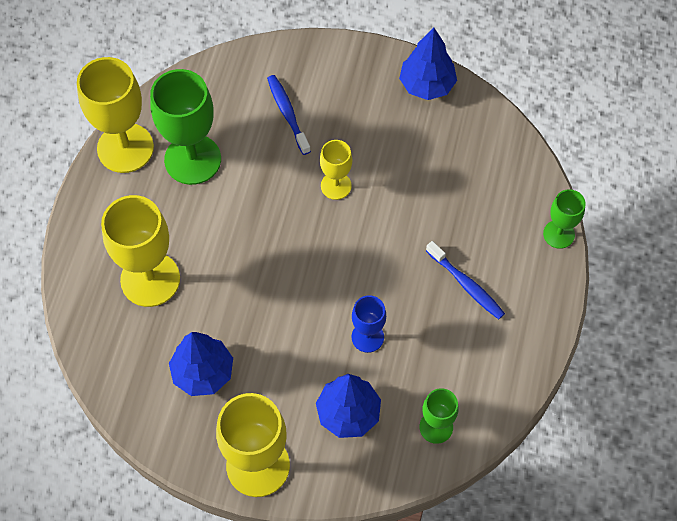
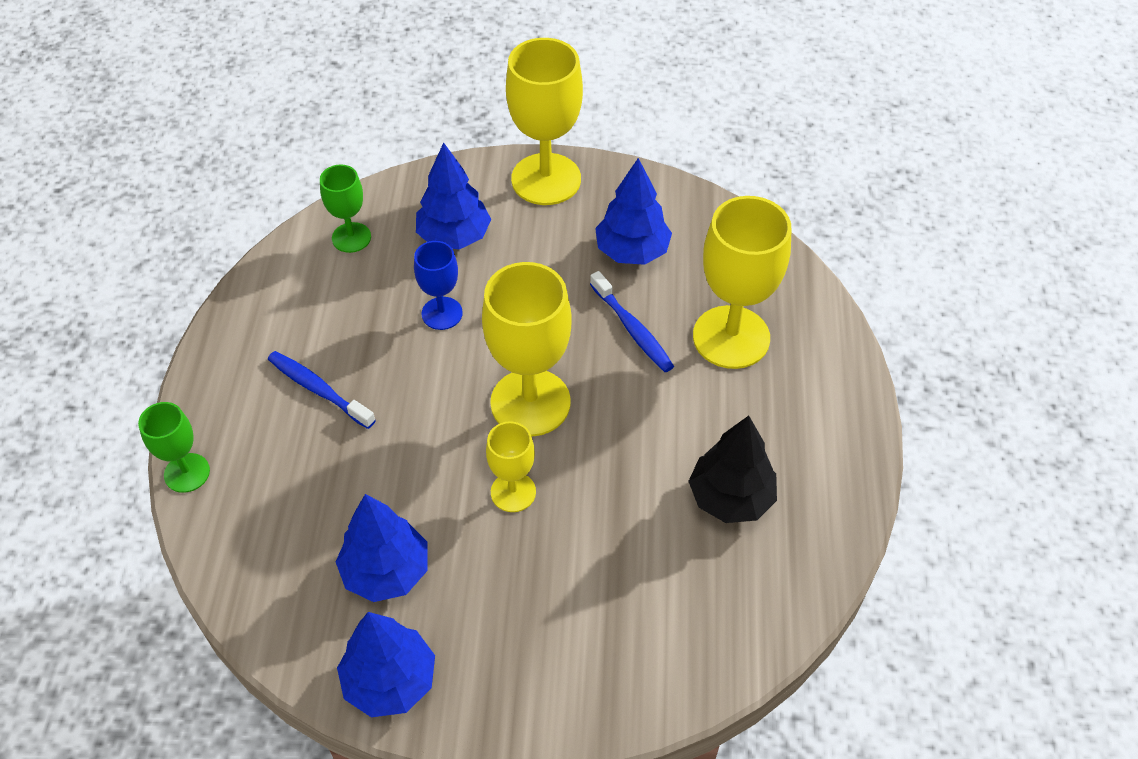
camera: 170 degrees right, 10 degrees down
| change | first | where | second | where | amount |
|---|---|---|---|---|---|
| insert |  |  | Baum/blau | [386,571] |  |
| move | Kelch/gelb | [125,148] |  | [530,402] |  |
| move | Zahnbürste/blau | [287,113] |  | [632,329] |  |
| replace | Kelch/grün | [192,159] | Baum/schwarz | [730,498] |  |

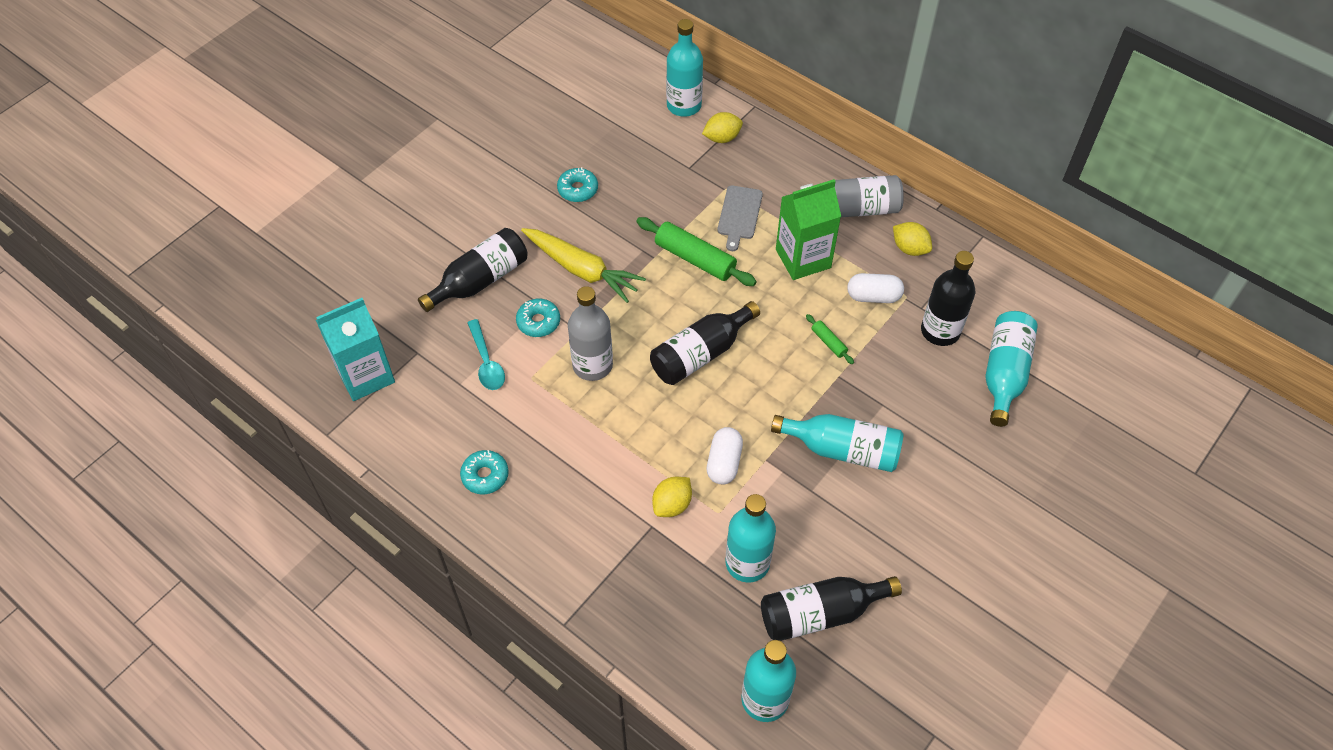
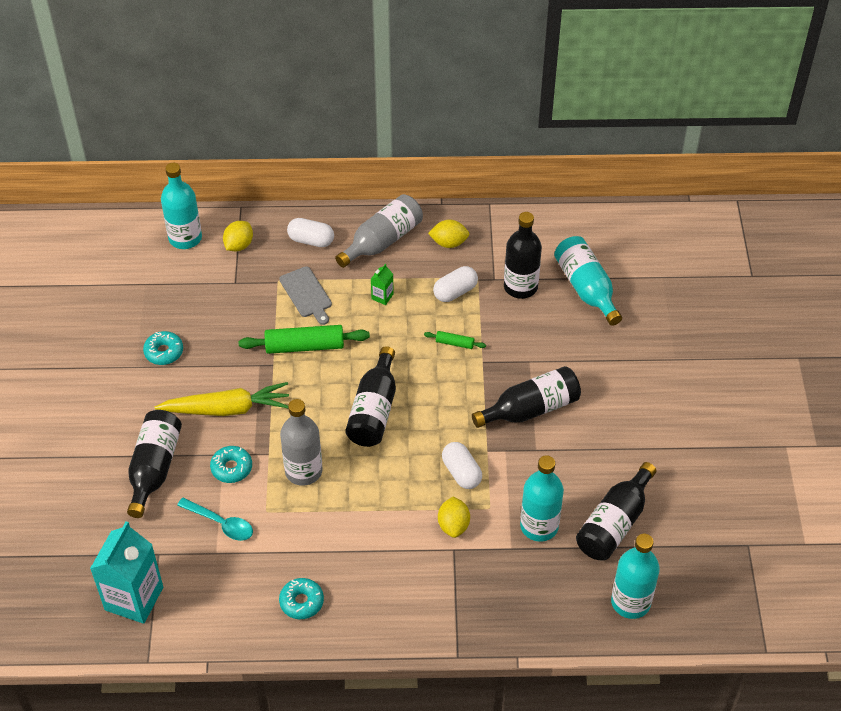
camera: 40 degrees left, 5 degrees down
| change | first | where | second | where | amount |
|---|---|---|---|---|---|
| insert |  |  | Kapsel/weiß | [311,240] |  |
| recolor | Flasche/türkis | [842,450] | Flasche/schwarz | [530,409] |  |
| resize | Getränkekarton/grün | [803,258] |  | [382,296] | x0.43 |

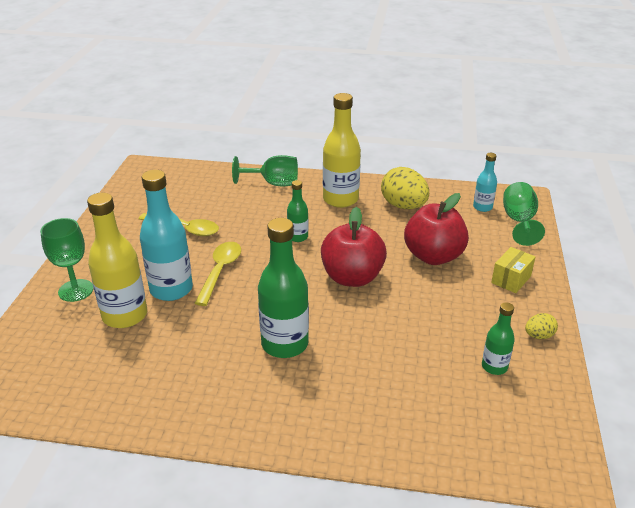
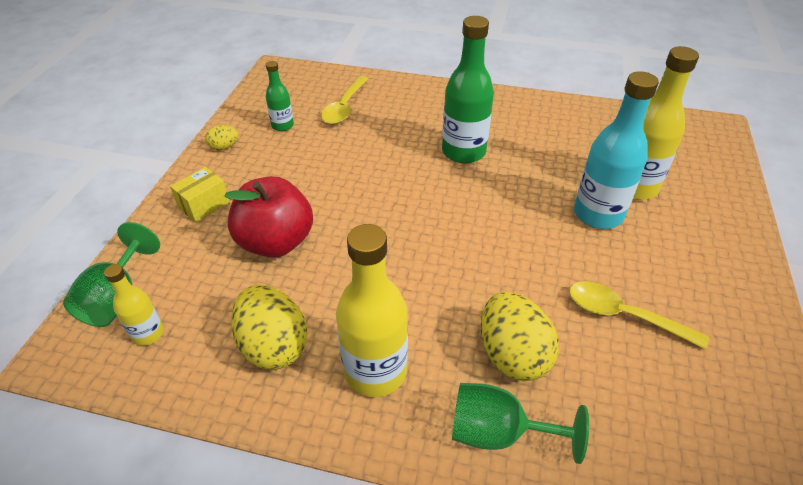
camera: 175 degrees left, 10 degrees up
| change | first | where | second | where | amount |
|---|---|---|---|---|---|
| delete | Kelch/grün | [76,290] |  |  |  |
| delete | Flasche/grün | [298,237] |  |  |  |
| delete | Apfel/rot | [352,277] |  |  |  |
| insert |  |  | Ei/gelb | [512,355] |  |
| move | Löffel/gelb | [220,271] |  | [344,107] |  |
| recolor | Flasche/türkis | [482,207] | Flasche/gelb | [148,333] |  |

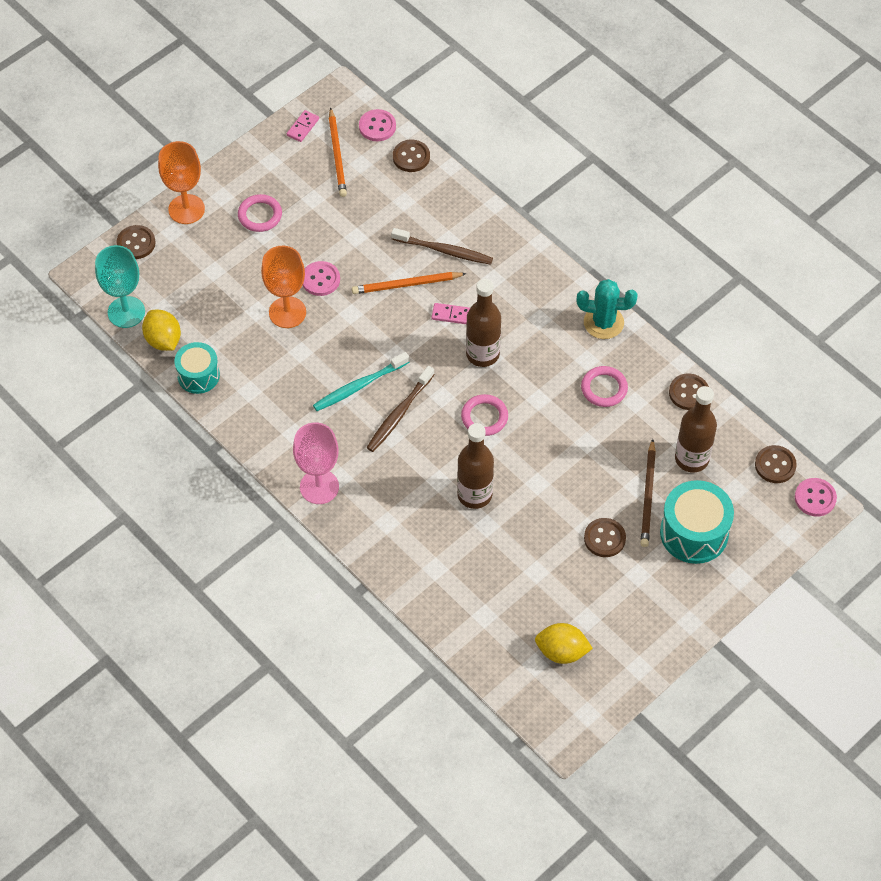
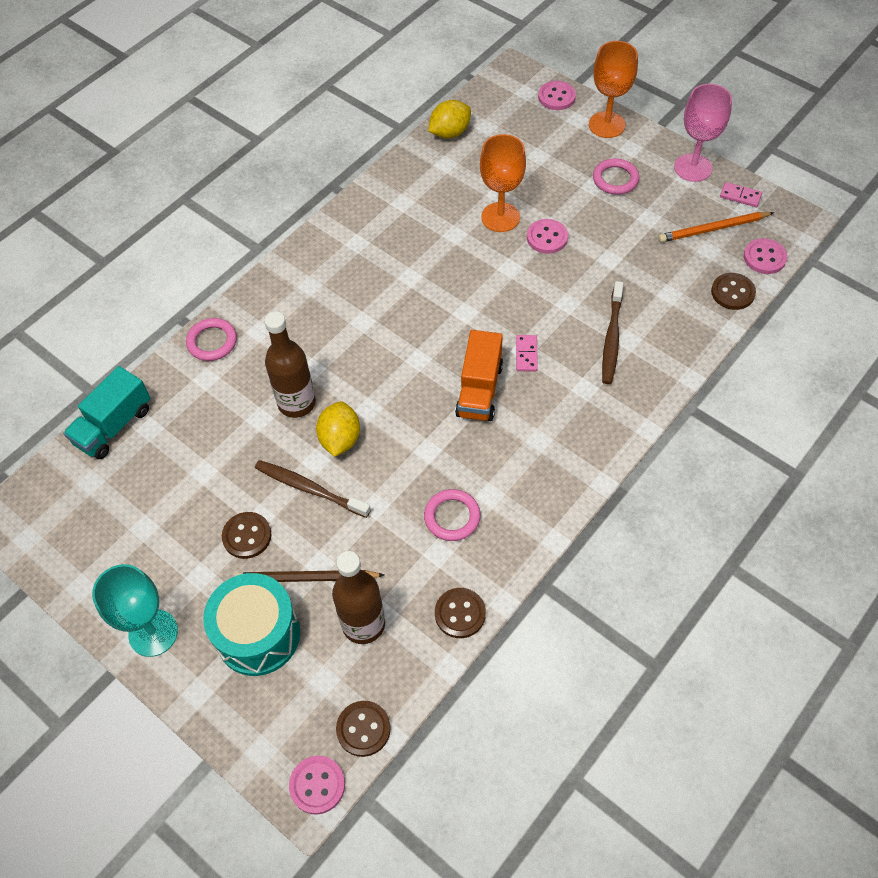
camera: 85 degrees right, 0 degrees up
| change | first | where | second | where | amount |
|---|---|---|---|---|---|
| delete | Trommel/türkis | [198,375] |  |  |  |
| delete | Zahnbürste/türkis | [359,386] |  |  |  |
| delete | Bleistift/orange | [406,285] |  |  |  |
| delete | Kaktus/türkis | [603,322] |  |  |  |
| insert |  |  | Lastwagen/türkis | [114,426] |  |
| move | Kelch/türkis | [126,312] |  | [153,633] |  |
| move | Kelch/rosa | [319,487] |  | [693,168] |  |
| move | Zahnbürste/braun | [399,414] |  | [309,488] |  |
| move | Ring/rosa | [484,417] |  | [212,342] |  |
| move | Zitrone/gelb | [562,652] |  | [340,439] |  |
| replace | Flasche/braun | [482,354] | Lastwagen/orange | [479,390] |  |
| recolor | Knopf/braun | [136,243] | Knopf/rosa | [556,97] |  |

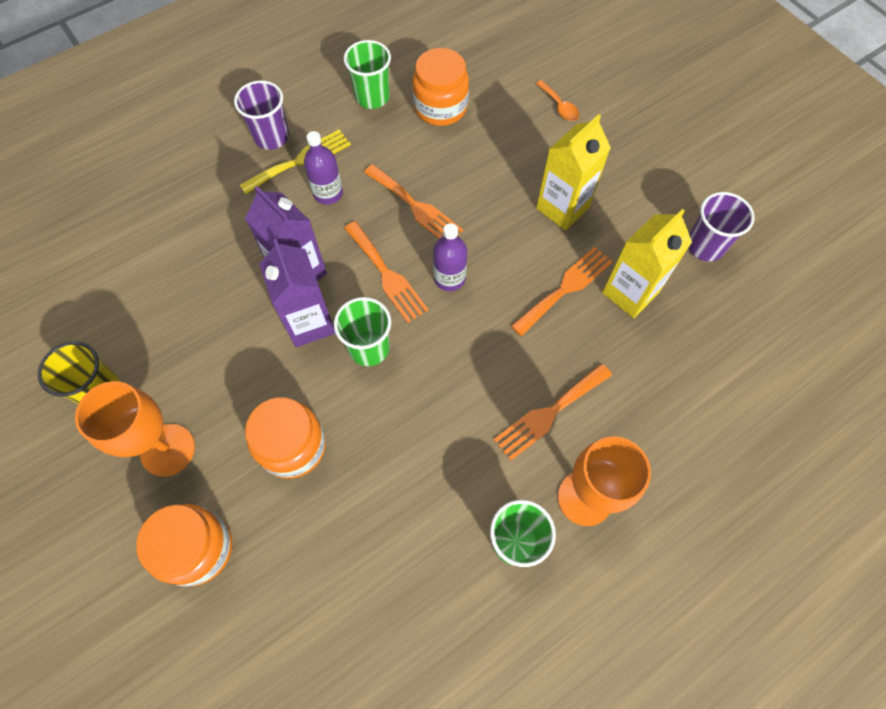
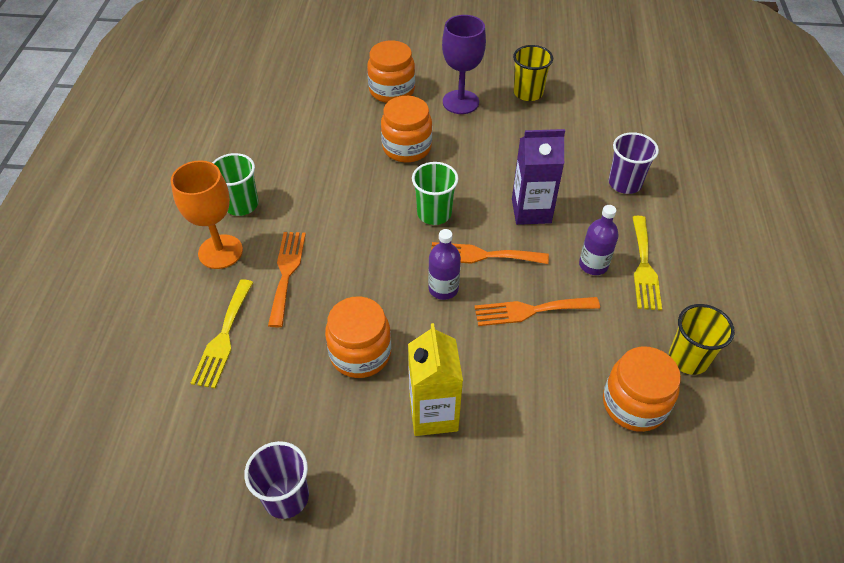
camera: 130 degrees right, 15 degrees down
| change | first | where | second | where | amount |
|---|---|---|---|---|---|
| delete | Getränkekarton/lila | [309,323] |  |  |  |
| delete | Löffel/orange | [559,106] |  |  |  |
| delete | Getränkekarton/gelb | [630,293] |  |  |  |
| insert |  |  | Gabel/gelb | [224,336] |  |
| move | Becher/lila | [271,137] |  | [624,183] |  |
| replace | Gabel/orange | [564,289] | Einmachglas/orange | [360,353] |  |
| recolor | Kelch/orange | [168,450] | Kelch/lila | [460,102] |  |
| recolor | Becher/grün | [372,97] | Becher/gelb | [688,358] |  |

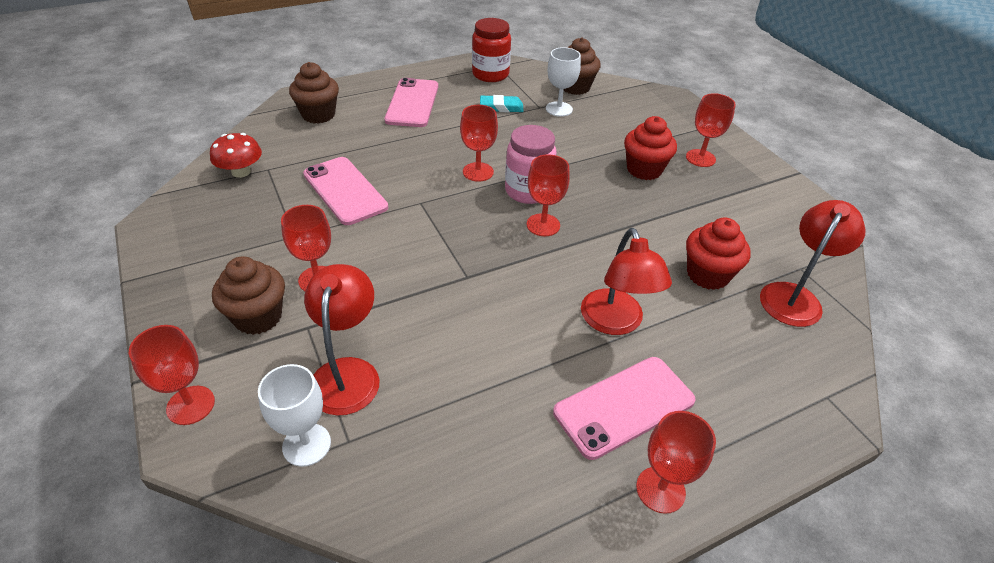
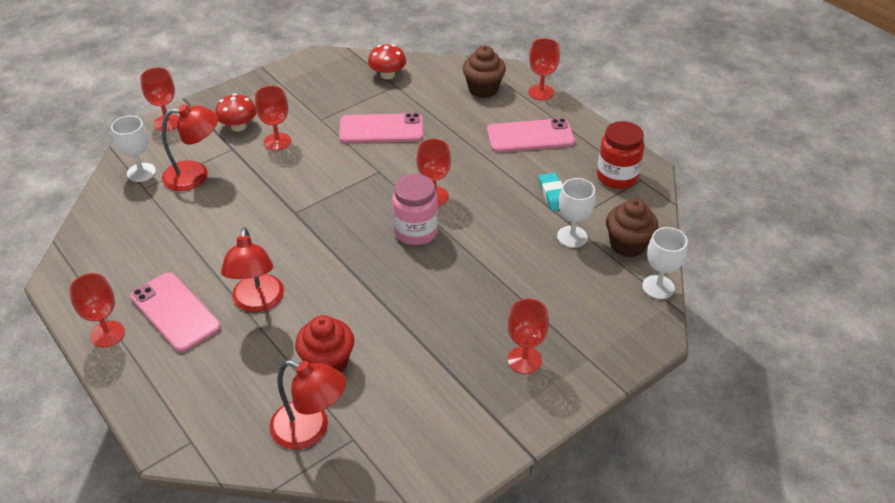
camera: 80 degrees right, 0 degrees up
| change | first | where | second | where | amount |
|---|---|---|---|---|---|
| delete | Muffin/rot | [644,170] |  |  |  |
| insert |  |  | Kelch/weiß | [658,287] |  |
| move | Kelch/rot | [543,225] |  | [541,92] |  |
| replace | Muffin/braun | [258,317] | Pilz/rot | [238,126] |  |
| rotate | Handy/rosa | [345,190] |  | [381,129] | 45 degrees clockwise |
| rotate | Lampe/rot | [615,323] |  | [258,302] | 75 degrees counterclockwise |

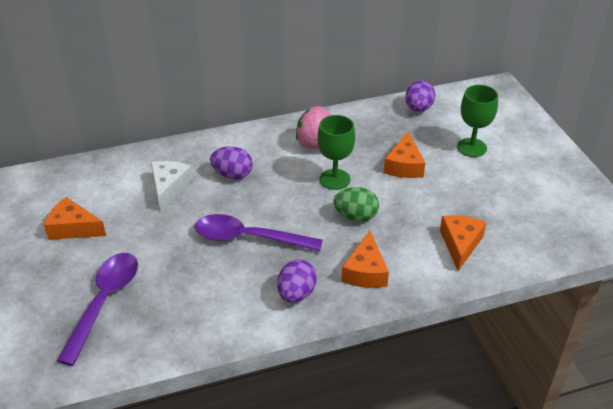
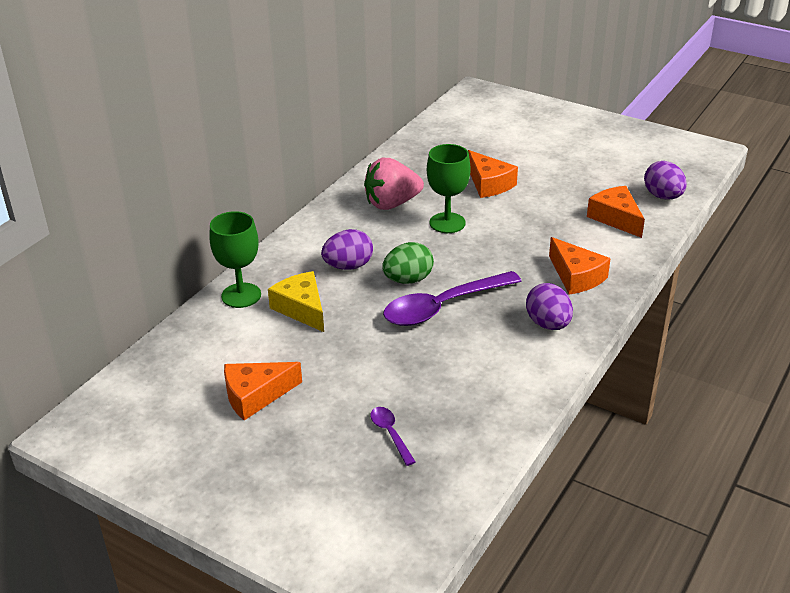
camera: 40 degrees left, 5 degrees down
| change | first | where | second | where | amount |
|---|---|---|---|---|---|
| move | Ei/grün | [356,216] |  | [408,280] |  |
| move | Ei/lila | [418,108] |  | [663,196] |  |
| move | Kelch/grün | [471,147] |  | [241,295] |  |
| recolor | Käse/weiß | [169,187] | Käse/gelb | [301,309] |  |
| resize | Löffel/lila | [104,302] |  | [390,434] | x0.46 |

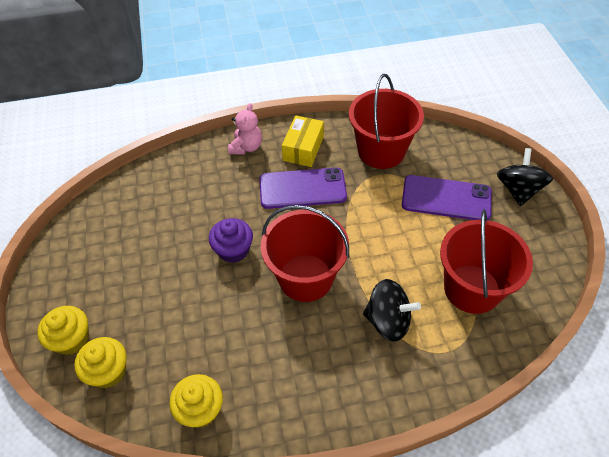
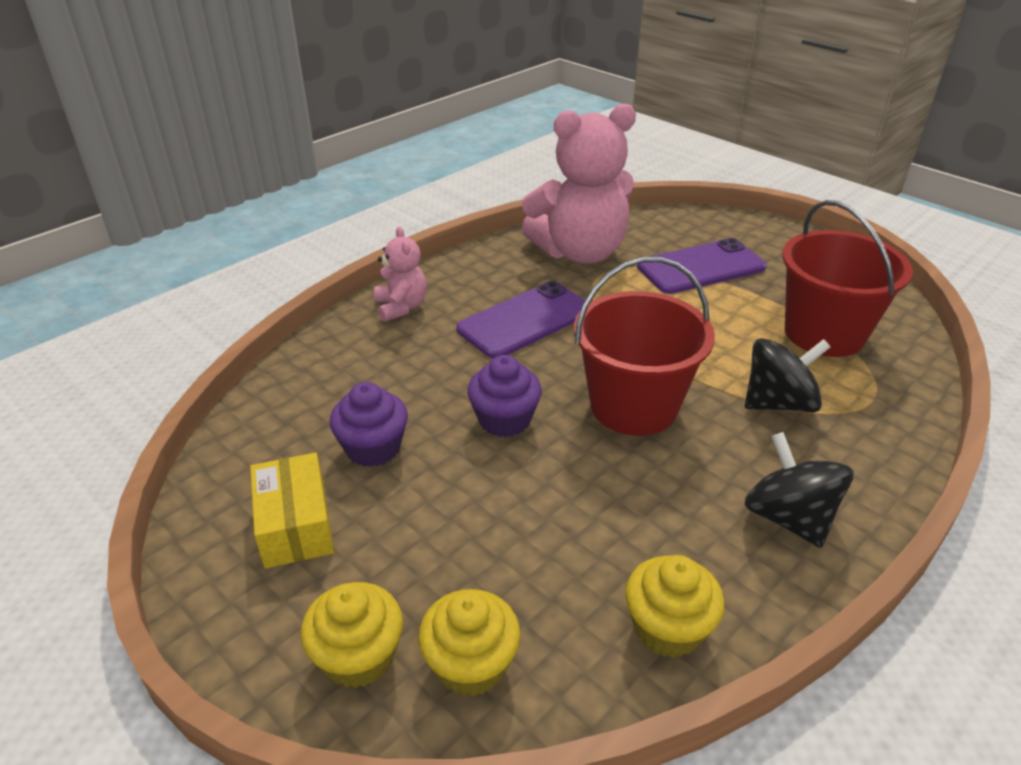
camera: 35 degrees left, 15 degrees down
| change | first | where | second | where | amount |
|---|---|---|---|---|---|
| insert |  |  | Muffin/lila | [373,448] |  |
| move | Schachtel/gelb | [303,148] |  | [295,525] |  |
| move | Kreisel/schwarz | [518,190] |  | [788,517] |  |
| replace | Eimer/rot | [381,151] | Teddybär/rosa | [580,252] |  |

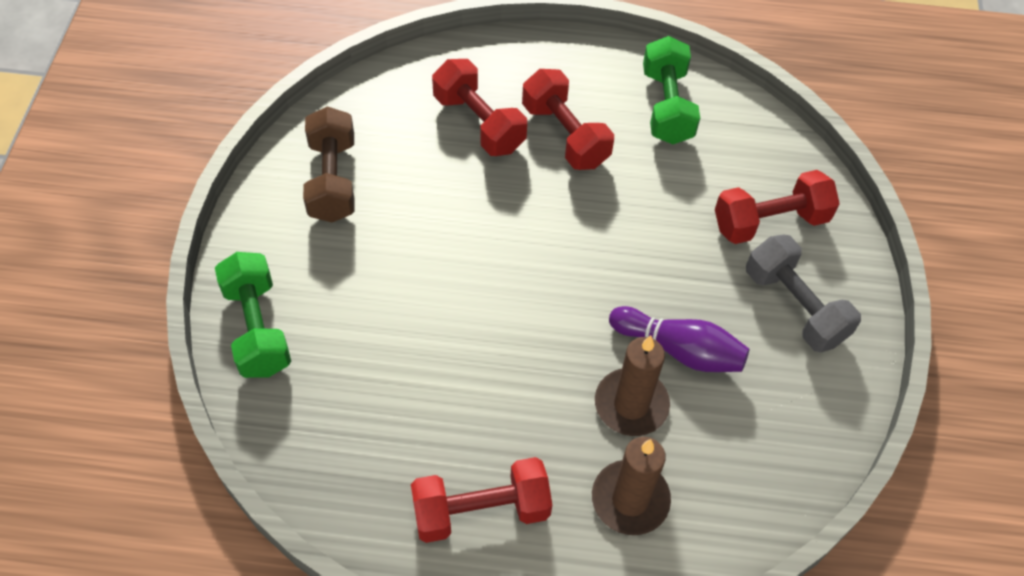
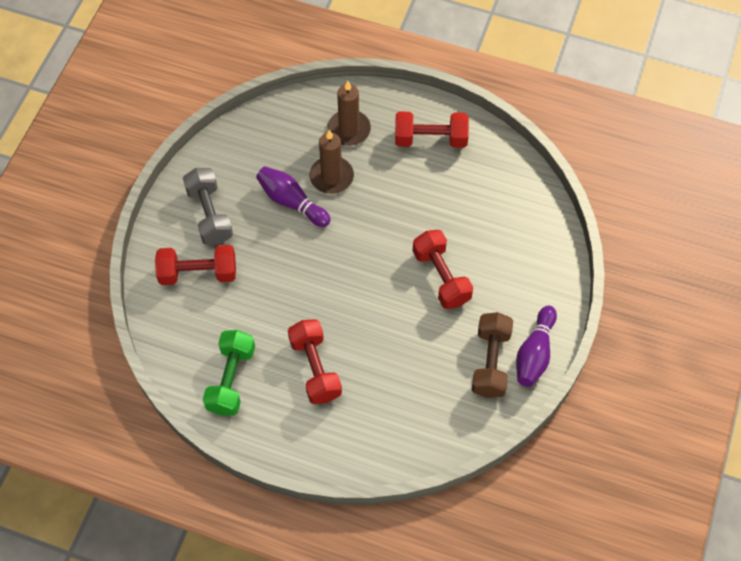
camera: 165 degrees left, 5 degrees up
| change | first | where | second | where | amount |
|---|---|---|---|---|---|
| delete | Hantel/grün | [257,328] |  |  |  |
| insert |  |  | Bowlingkegel/lila | [534,353] |  |
| move | Hantel/rot | [479,123] |  | [441,277] |  |

